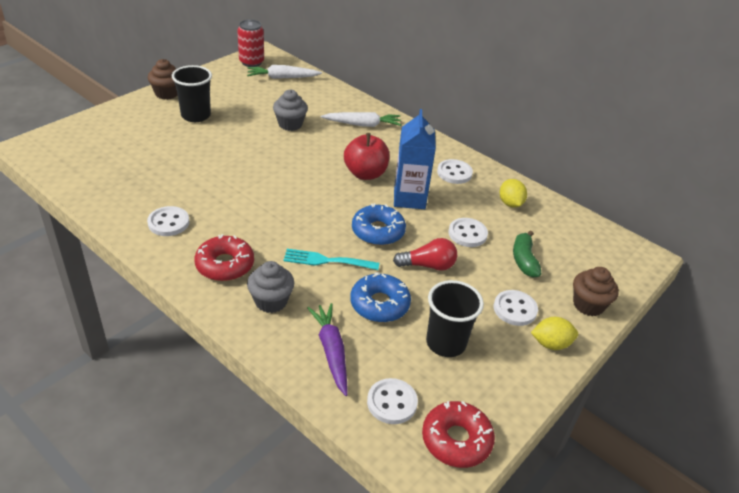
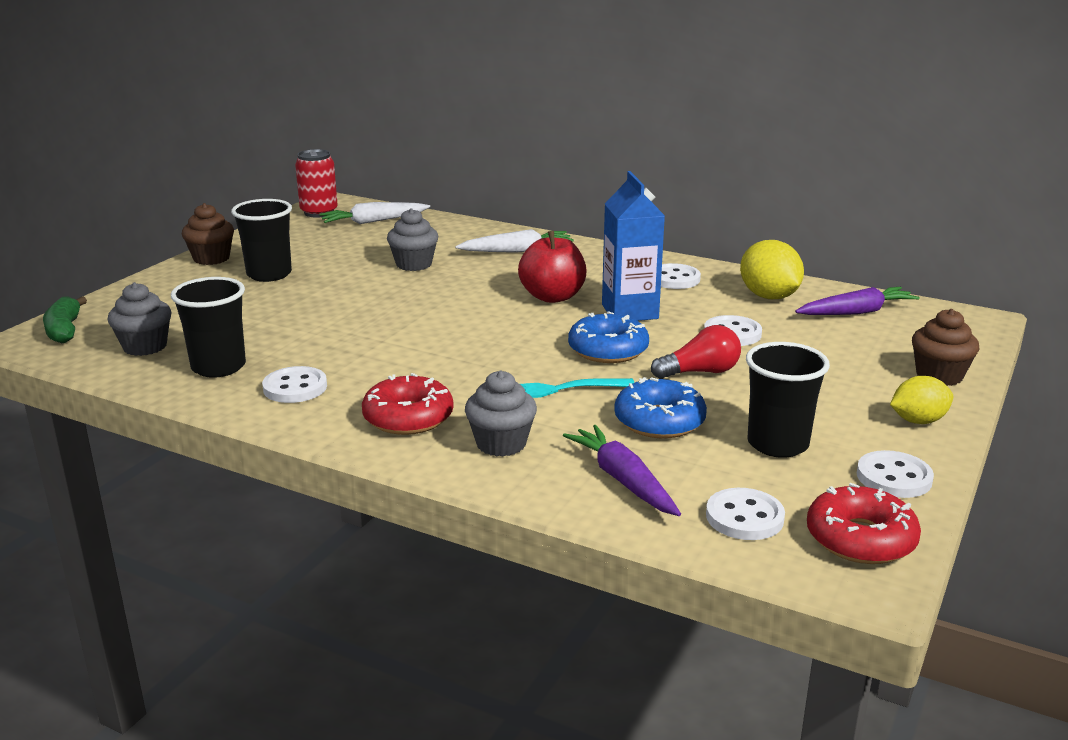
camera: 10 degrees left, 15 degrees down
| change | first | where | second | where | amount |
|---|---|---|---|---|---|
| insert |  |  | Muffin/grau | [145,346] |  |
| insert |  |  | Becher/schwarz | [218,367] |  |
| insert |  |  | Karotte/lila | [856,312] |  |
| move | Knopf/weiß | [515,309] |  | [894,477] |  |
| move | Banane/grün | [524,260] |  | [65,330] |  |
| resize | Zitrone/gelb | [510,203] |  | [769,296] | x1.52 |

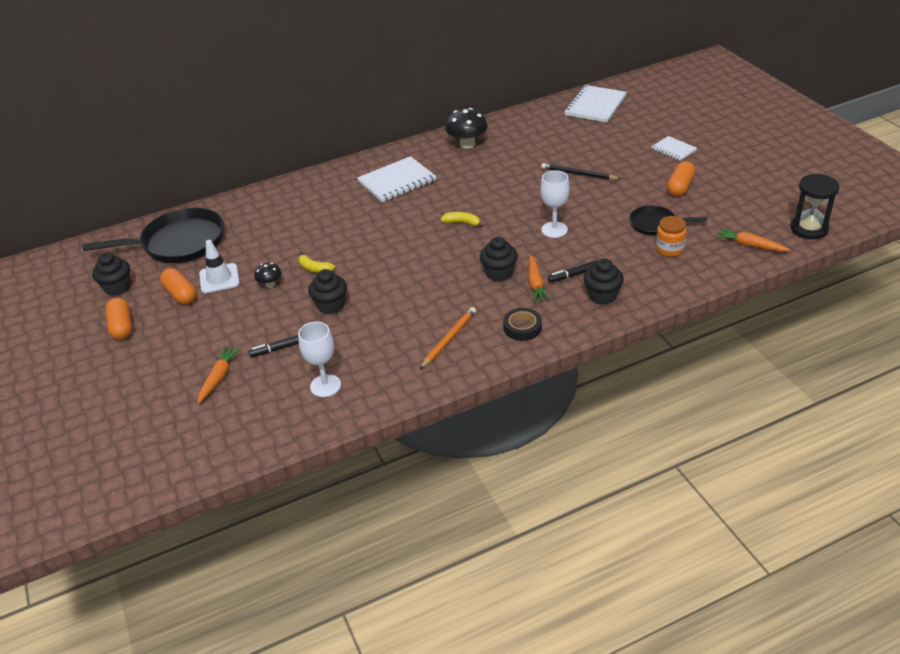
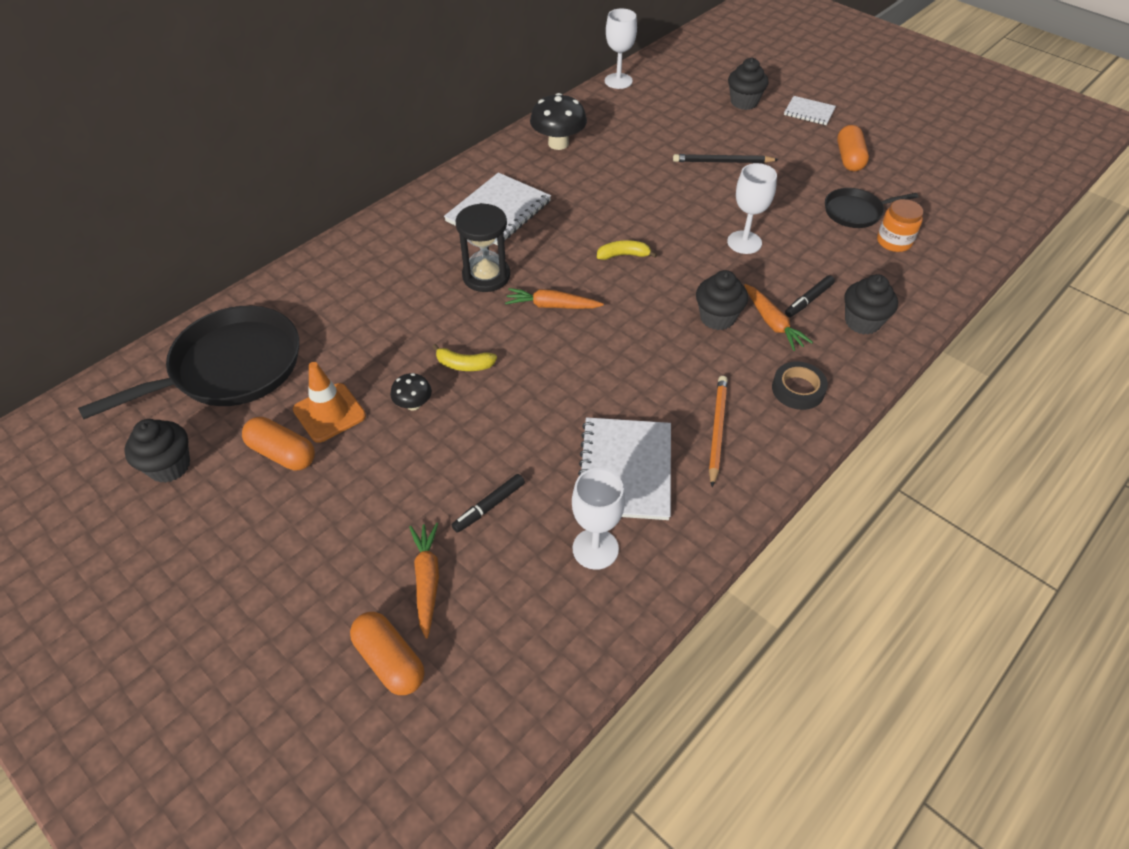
camera: 25 degrees left, 10 degrees up
| change | first | where | second | where | amount |
|---|---|---|---|---|---|
| insert |  |  | Kelch/weiß | [618,81] |  |
| move | Kapsel/orange | [122,326] |  | [390,660] |  |
| move | Muffin/schwarz | [331,306] |  | [744,102] |  |
| move | Notizbuch/weiß | [595,105] |  | [625,470] |  |
| move | Karotte/orange | [750,245] |  | [552,306] |  |
| move | Sanduhr/schwarz | [809,229] |  | [486,276] |  |
| recolor | Leitkegel/weiß | [219,278] | Leitkegel/orange | [329,413] |  |

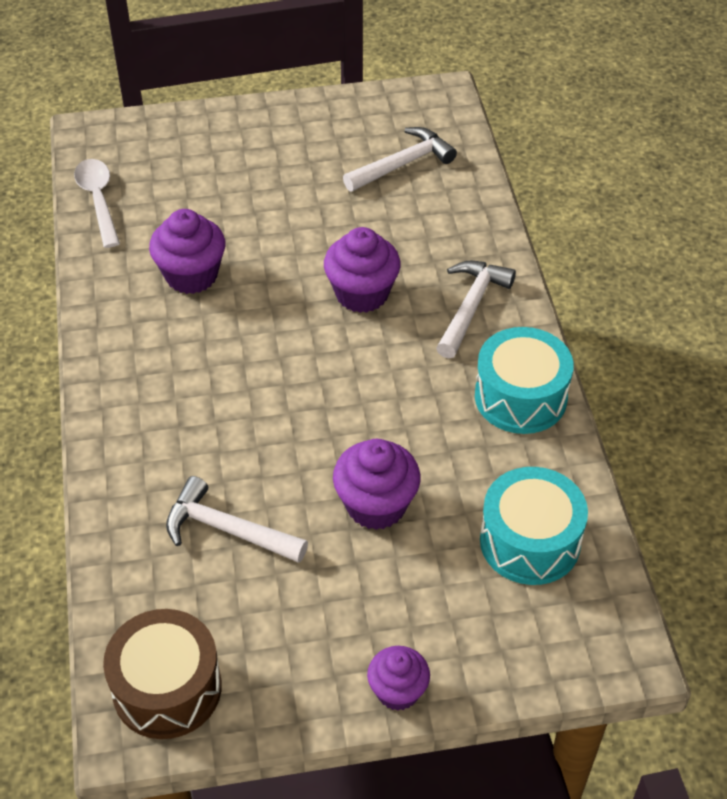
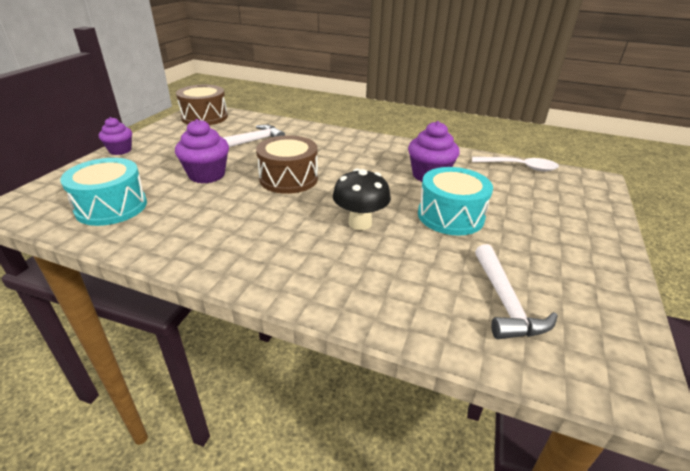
camera: 120 degrees right, 15 degrees down
| change | first | where | second | where | amount |
|---|---|---|---|---|---|
| delete | Hammer/weiß | [470,307] |  |  |  |
| insert |  |  | Trommel/braun | [288,178] |  |
| move | Trommel/türkis | [520,397] |  | [450,216] |  |
| replace | Muffin/lila | [362,294] | Pilz/schwarz | [360,223] |  |

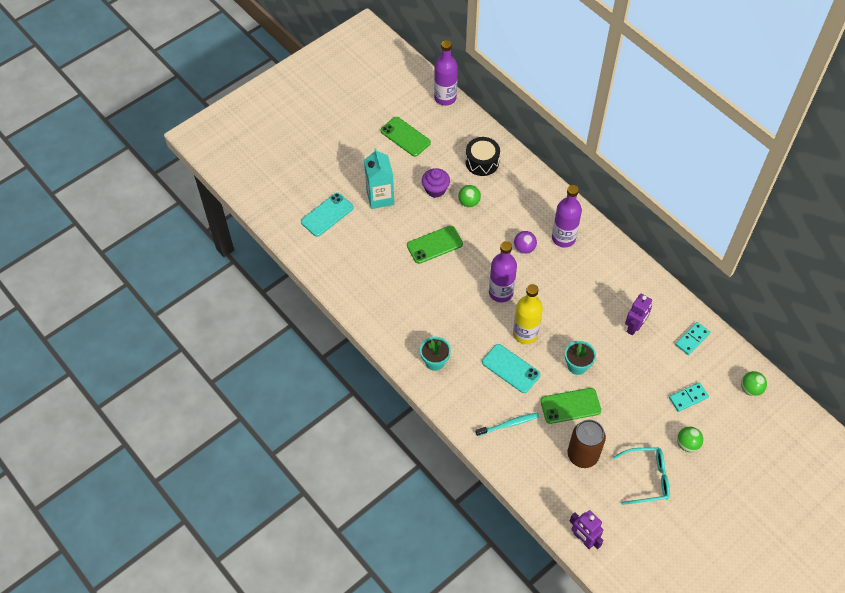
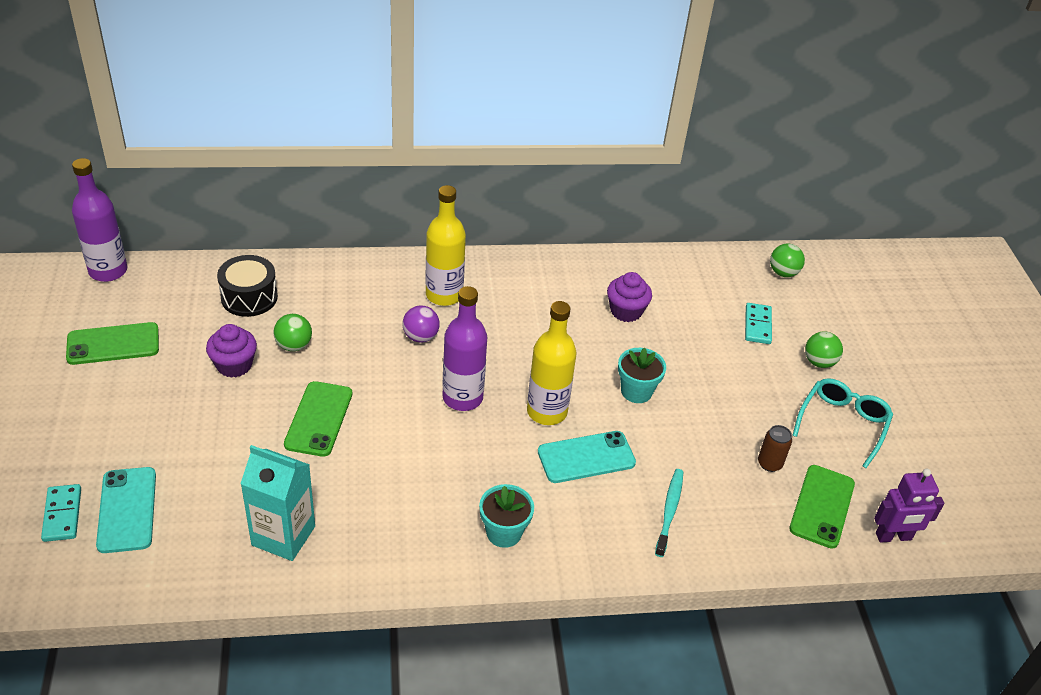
camera: 60 degrees left, 15 degrees down
| change | first | where | second | where | amount |
|---|---|---|---|---|---|
| move | Getränkekarton/türkis | [380,197] |  | [283,536] |  |
| move | Handy/grün | [570,406] |  | [822,506] |  |
| move | Dominostein/türkis | [692,339] |  | [62,514] |  |
| replace | Roboter/lila | [634,327] | Muffin/lila | [626,311] |  |
| recolor | Flasche/lila | [563,238] | Flasche/gelb | [444,295] |  |
| resize | Dose/braun | [582,455] |  | [769,463] | x0.52 |

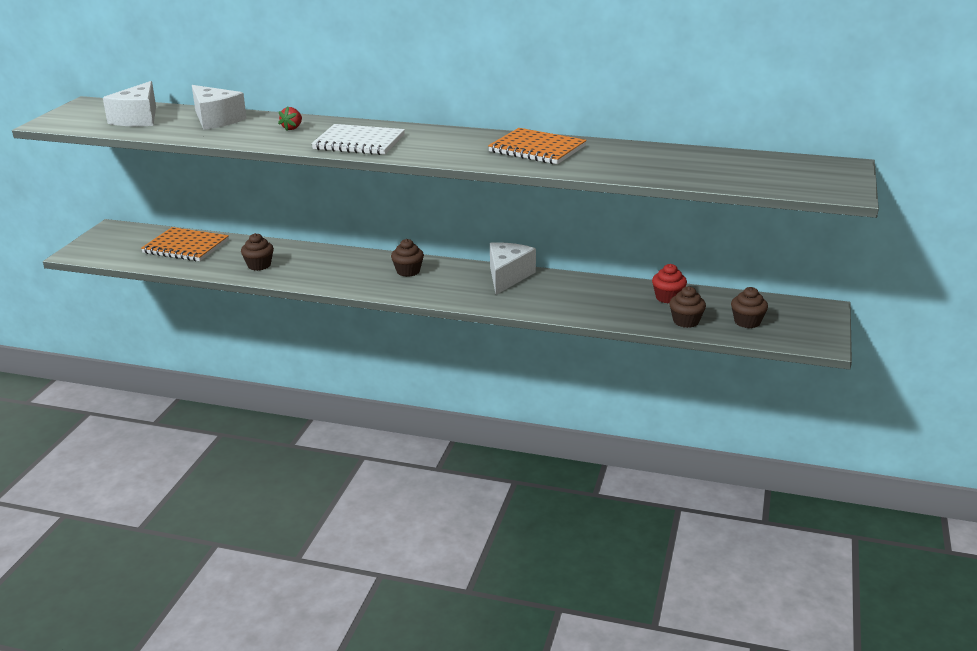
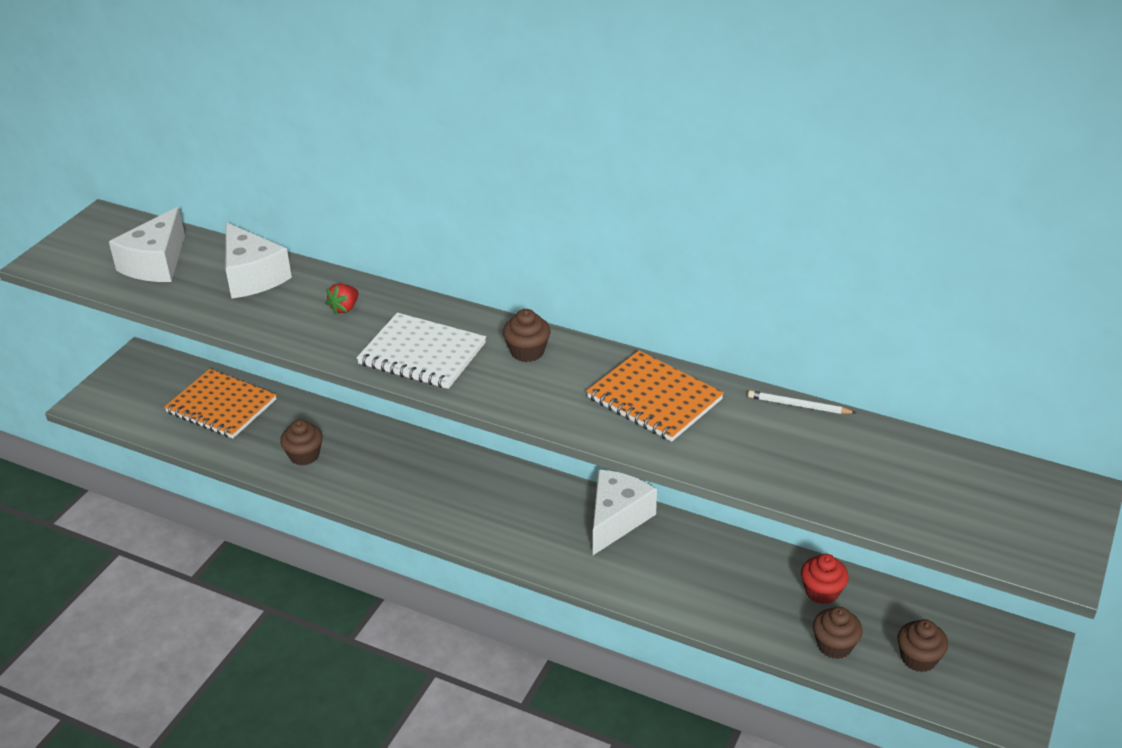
camera: 10 degrees right, 10 degrees up
| change | first | where | second | where | amount |
|---|---|---|---|---|---|
| insert |  |  | Bleistift/weiß | [798,405] |  |
| move | Muffin/braun | [408,271] |  | [527,351] |  |

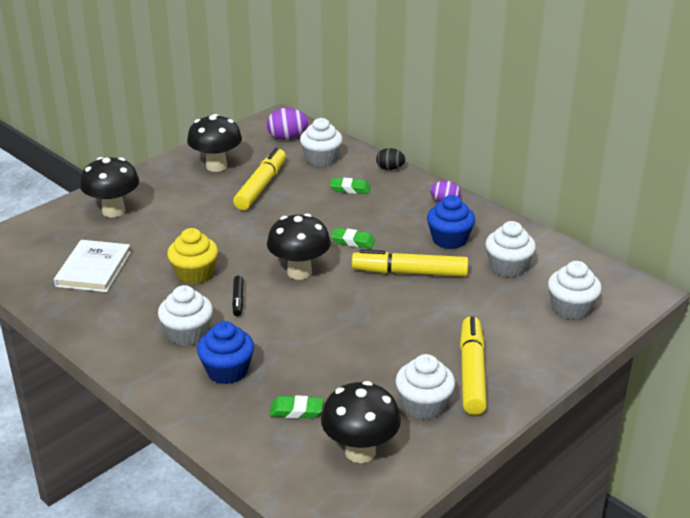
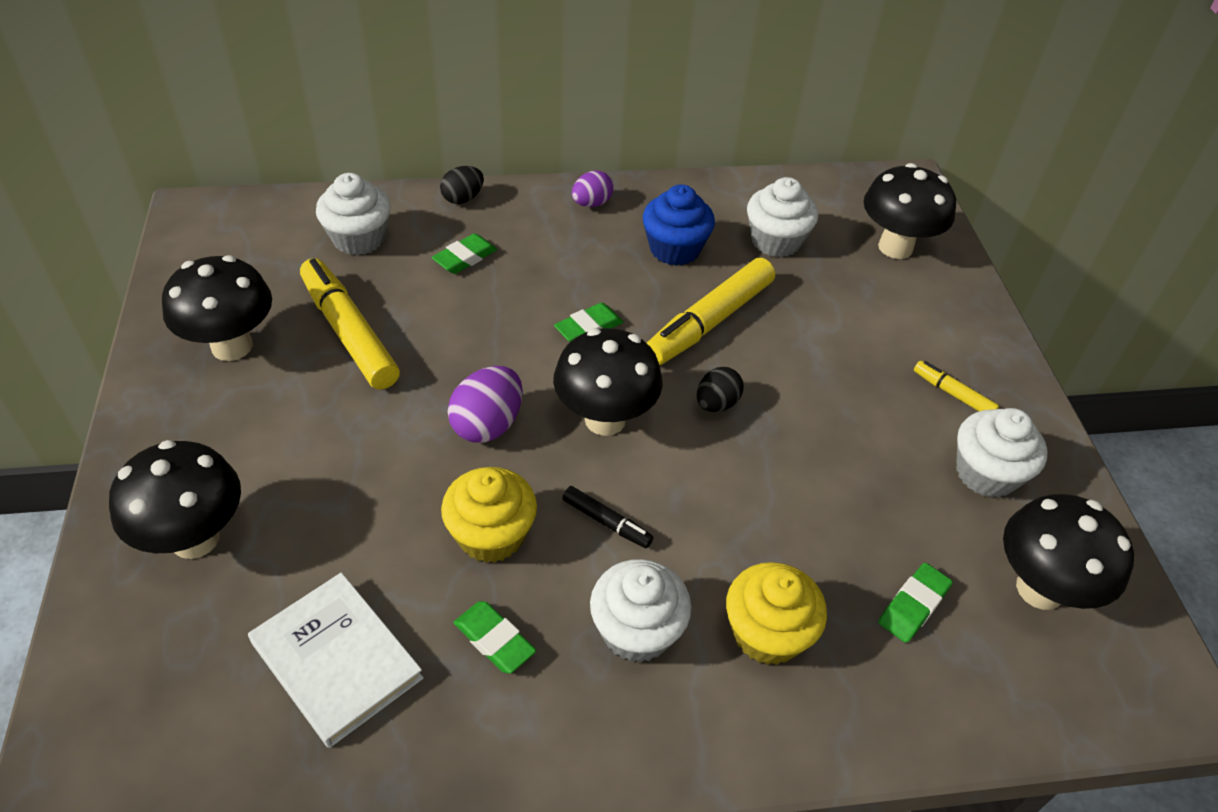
camera: 55 degrees left, 15 degrees up
| change | first | where | second | where | amount |
|---|---|---|---|---|---|
| insert |  |  | Radiergummi/grün | [494,640] |  |
| insert |  |  | Ei/schwarz | [716,404] |  |
| move | Ei/lila | [287,137] |  | [488,424] |  |
| replace | Muffin/weiß | [571,308] | Pilz/schwarz | [895,247] |  |
| recolor | Muffin/blau | [227,371] | Muffin/gelb | [767,633] |  |
| resize | Filzstift/gelb | [472,372] |  | [953,394] | x0.48 |

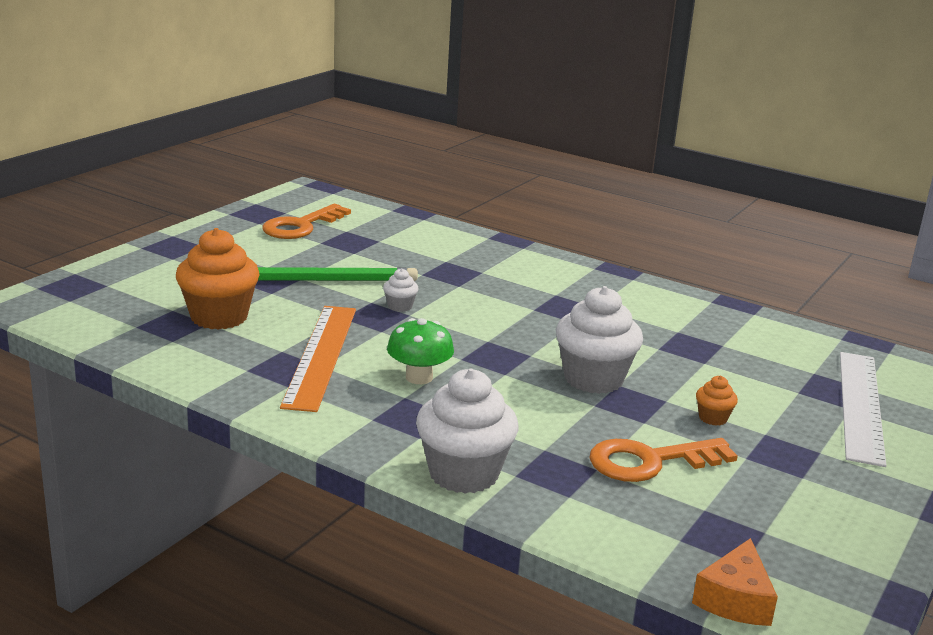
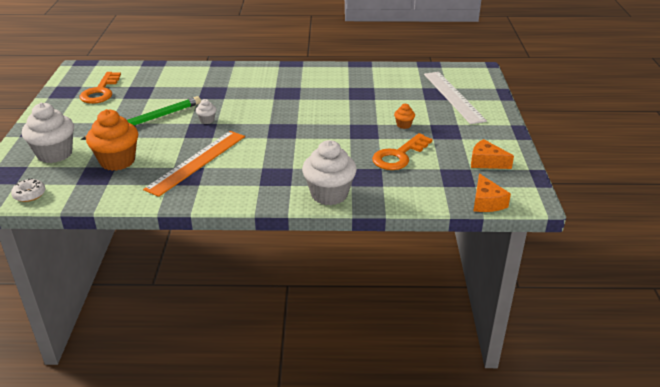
camera: 30 degrees left, 10 degrees up
| change | first | where | second | where | amount |
|---|---|---|---|---|---|
| delete | Pilz/grün | [419,377] |  |  |  |
| insert |  |  | Donut/weiß | [29,194] |  |
| insert |  |  | Käse/orange | [486,162] |  |
| move | Muffin/weiß | [593,379] |  | [55,154] |  |
| rotate | Lineal/orange | [321,355] |  | [197,162] | 60 degrees clockwise |

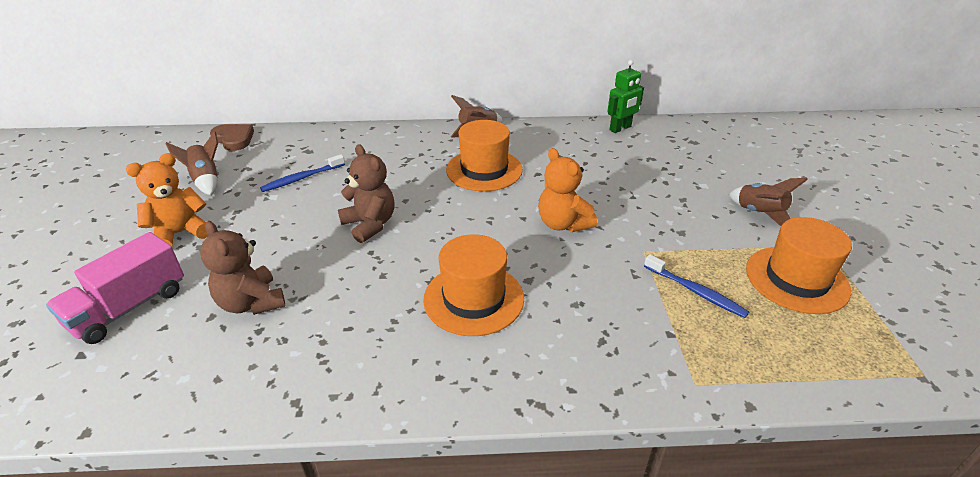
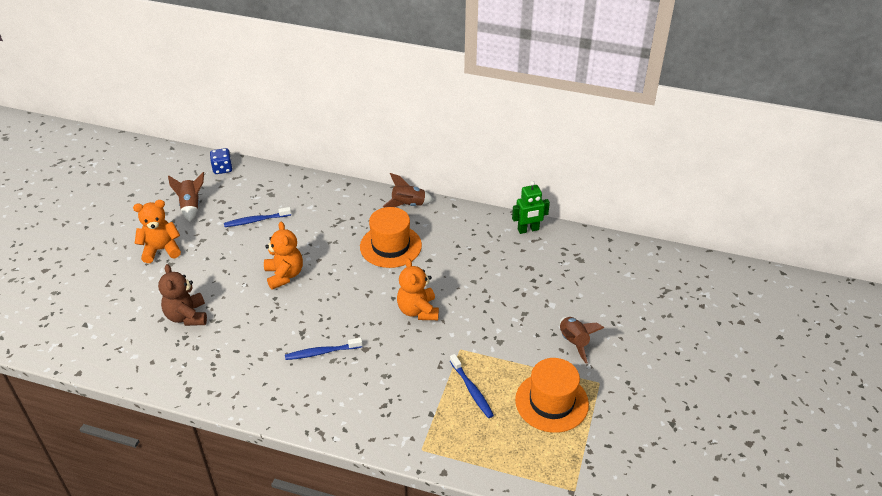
camera: 20 degrees right, 5 degrees up
| change | first | where | second | where | amount |
|---|---|---|---|---|---|
| delete | Lastwagen/rosa | [129,307] |  |  |  |
| replace | Herz/braun | [234,139] | Spielwürfel/blau | [222,169] |  |
| replace | Hut/orange | [473,298] | Zahnbürste/blau | [322,352] |  |
| recolor | Teddybär/braun | [370,224] | Teddybär/orange | [284,275] |  |

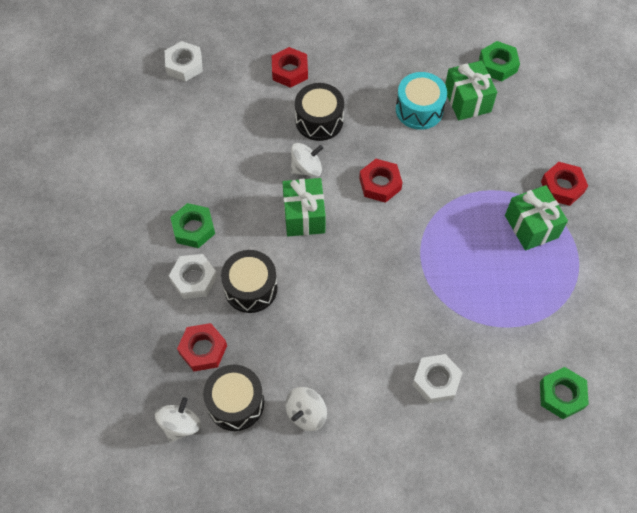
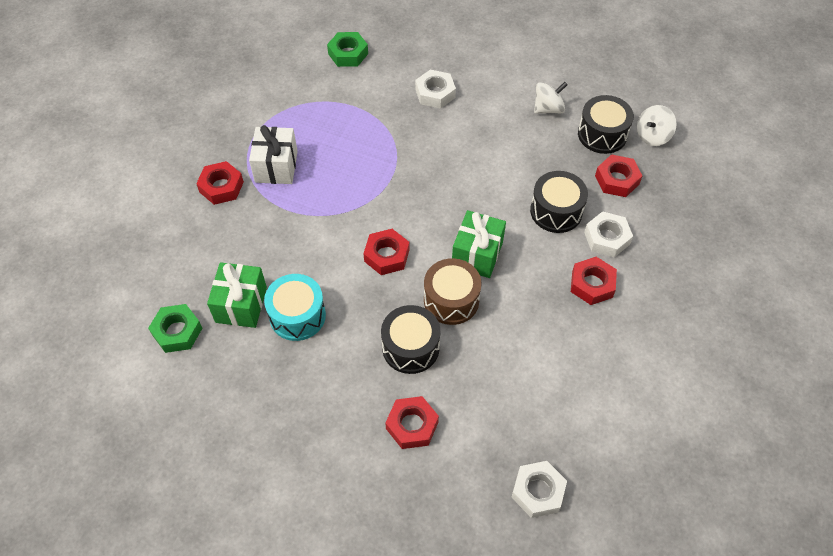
camera: 155 degrees left, 5 degrees down
| change | first | where | second | where | amount |
|---|---|---|---|---|---|
| replace | Kreisel/weiß | [306,168] | Trommel/braun | [451,300] |  |
| recolor | Sechskantmutter/grün | [193,229] | Sechskantmutter/rot | [592,284] |  |
| recolor | Geschenk/grün | [531,226] | Geschenk/weiß | [276,166] |  |

